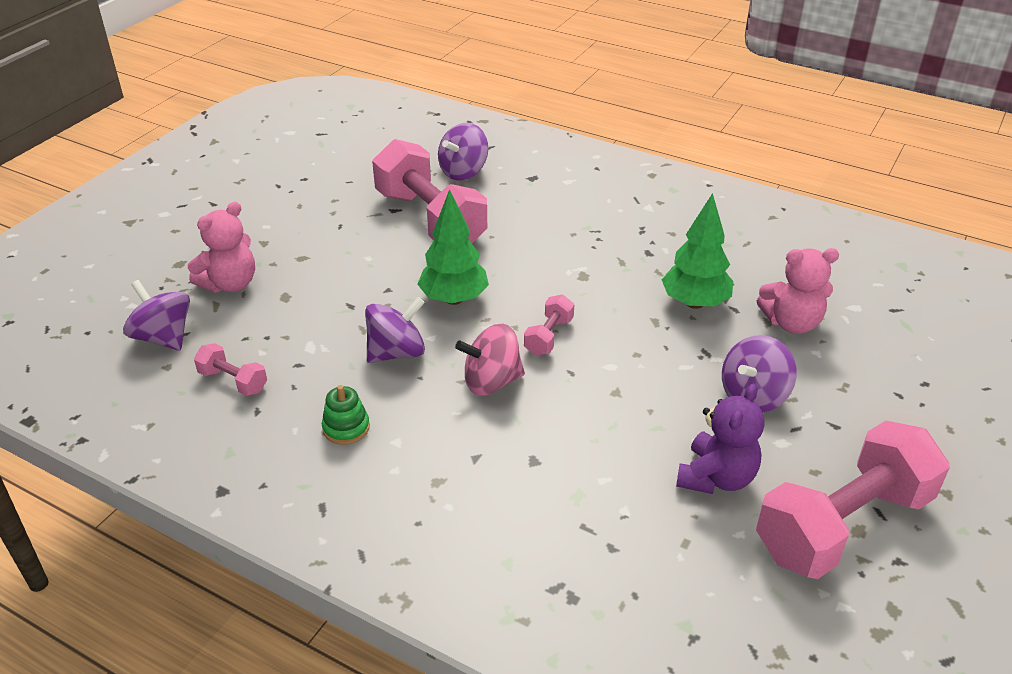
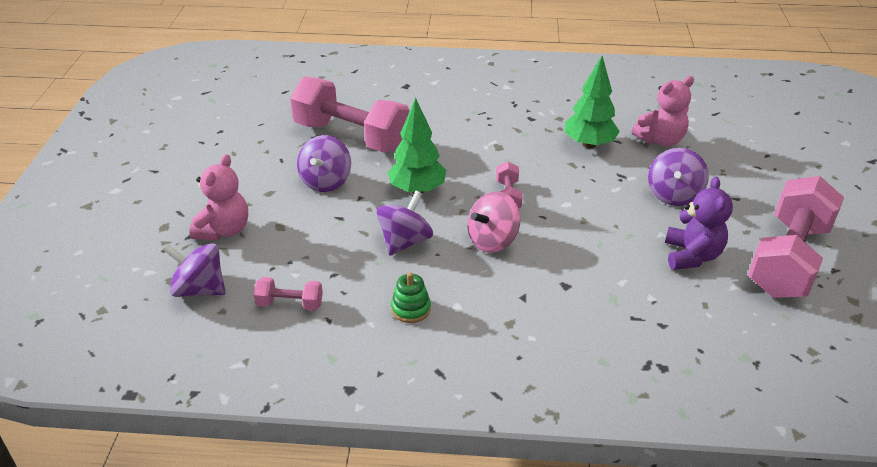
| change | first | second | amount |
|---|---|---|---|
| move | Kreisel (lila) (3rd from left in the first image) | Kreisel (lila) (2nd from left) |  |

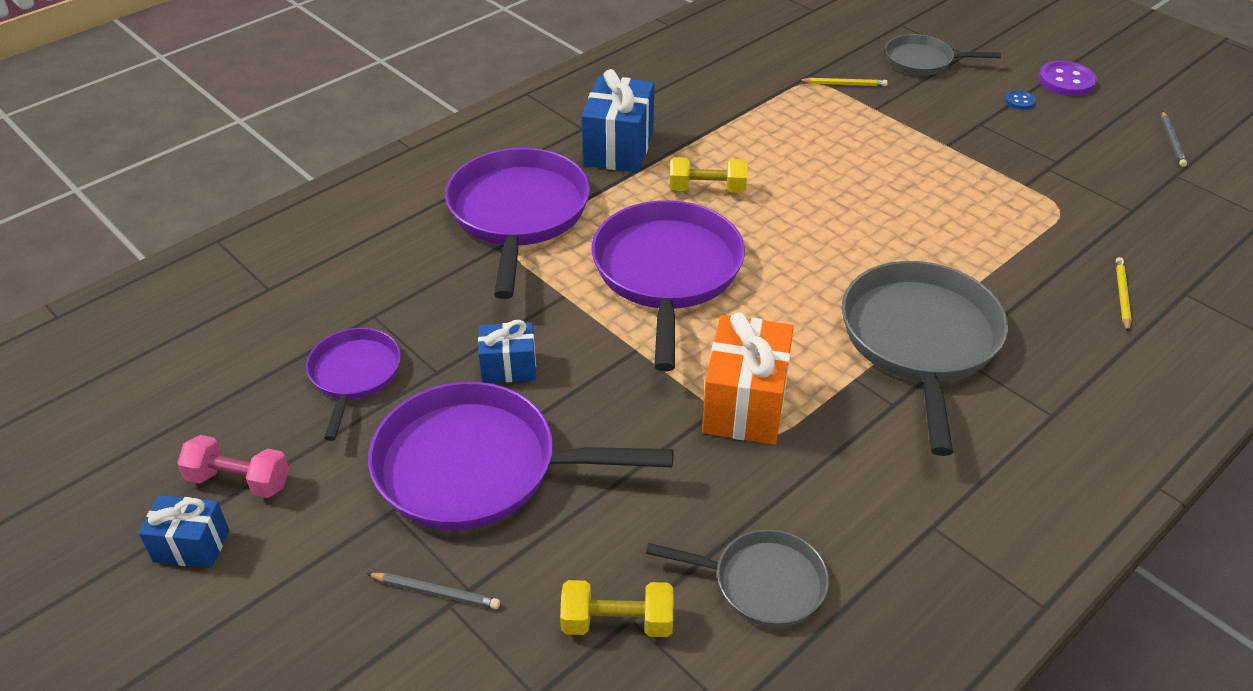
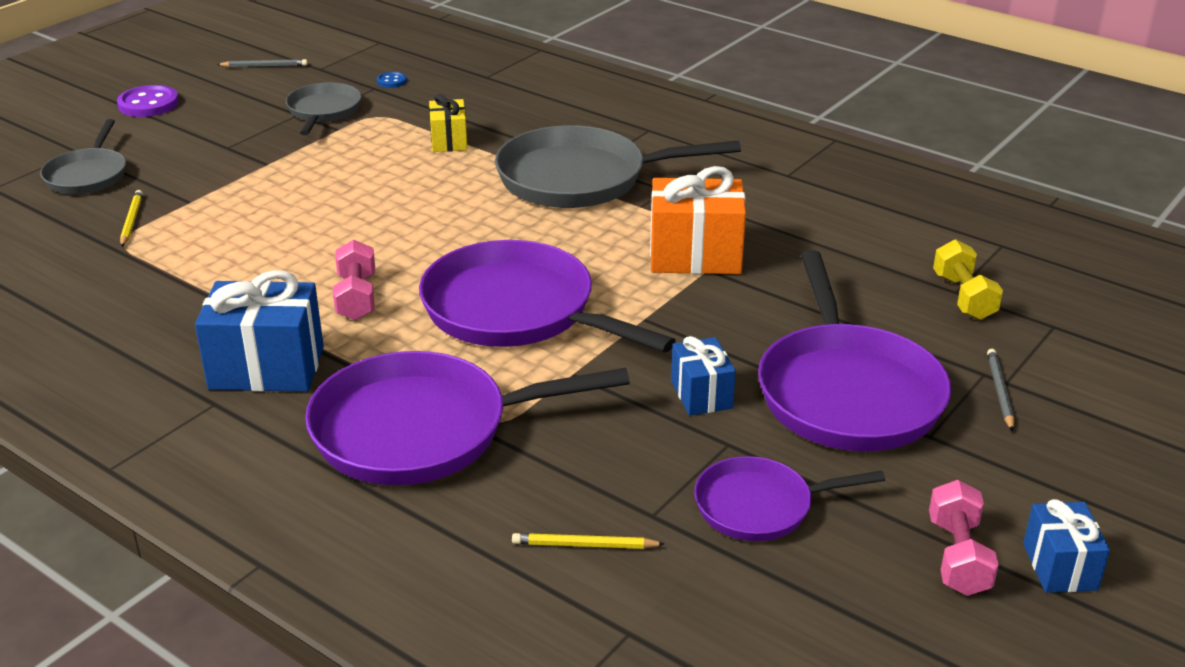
| change | first | second | amount |
|---|---|---|---|
| rotate | Pfanne (lila) (4th from left in the first image) | Pfanne (lila) (2nd from left) | 45 degrees clockwise |
| move | Pfanne (grau) (1st from left in the first image) | Pfanne (grau) (2nd from left) |  |
| recolor | Hantel (gelb) (2nd from left) | Hantel (rosa) (1st from left) |  |
| move | Knopf (blau) |  |  |
| move | Bleistift (gelb) (2nd from left) |  |  |
| insert |  | Geschenk (gelb) |  |

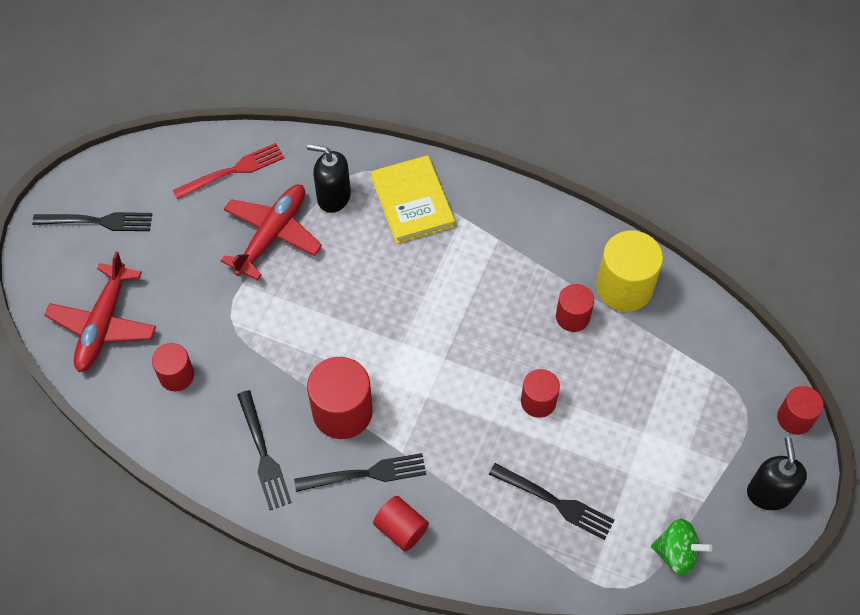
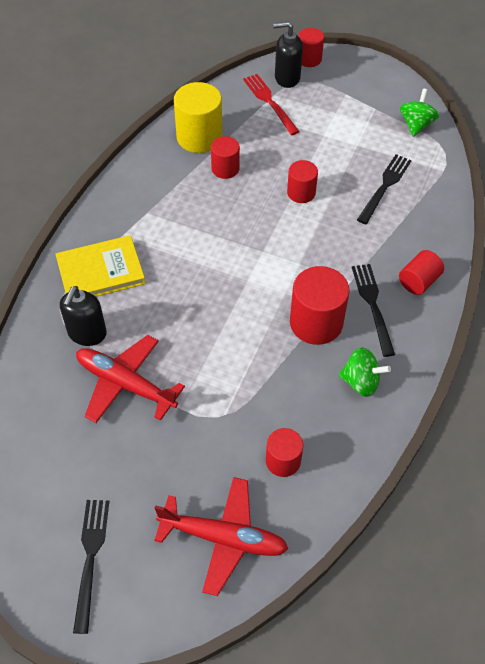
| change | first | second | amount |
|---|---|---|---|
| move | Gabel (rot) |  |  |
| replace | Gabel (schwarz) (2nd from left) | Kreisel (grün) (1st from left) |  |
| move | Seifenspender (schwarz) (2nd from left) |  |  |

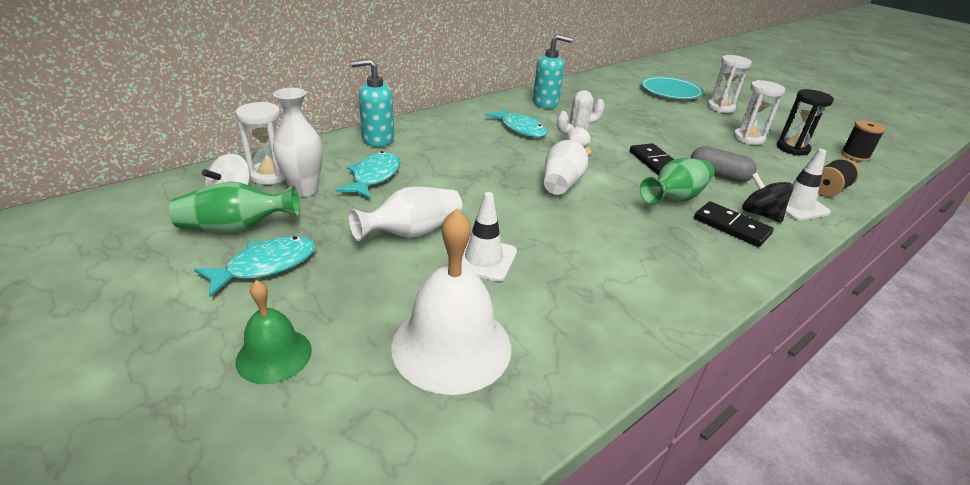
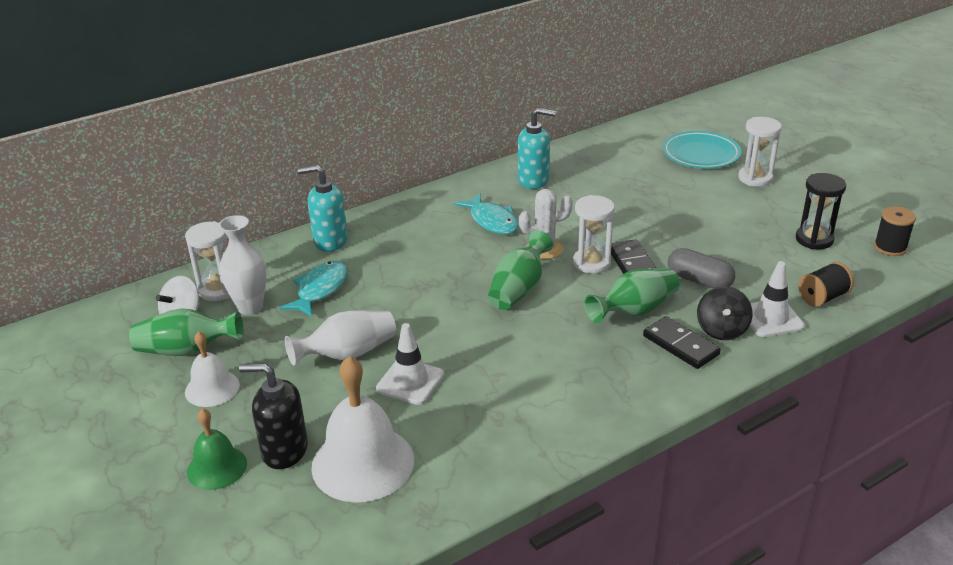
| change | first | second | amount |
|---|---|---|---|
| replace | Fisch (türkis) (1st from left) | Glocke (weiß) (1st from left) |  |
| recolor | Vase (weiß) (3rd from left) | Vase (grün) (2nd from left) |  |
| move | Sanduhr (weiß) (3rd from left in the first image) | Sanduhr (weiß) (2nd from left) |  |
| rotate | Kreisel (schwarz) |  | 135 degrees counterclockwise |
| insert |  | Seifenspender (schwarz) |  |

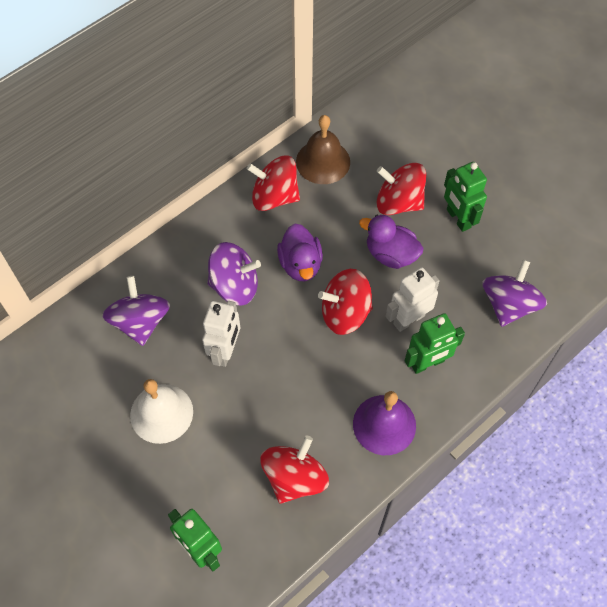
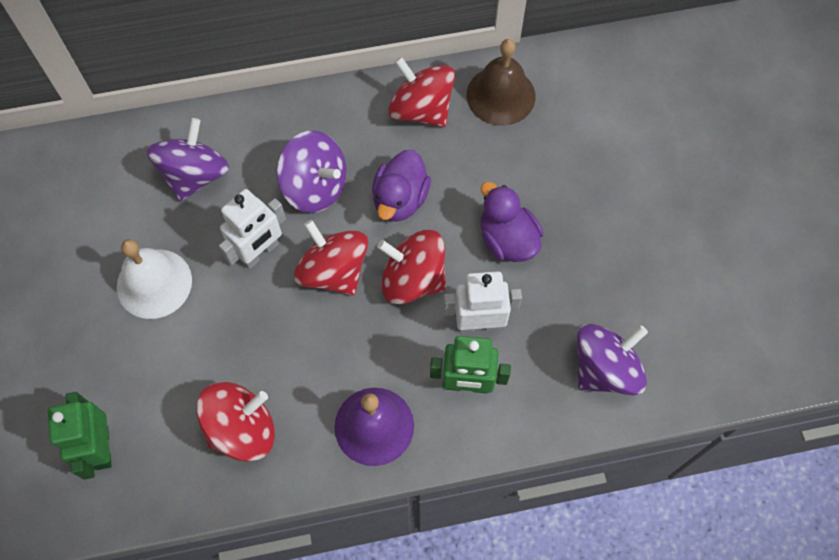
| change | first | second | amount |
|---|---|---|---|
| move | Kreisel (rot) (4th from left in the first image) | Kreisel (rot) (2nd from left) |  |
| delete | Roboter (grün) (3rd from left) |  |  |

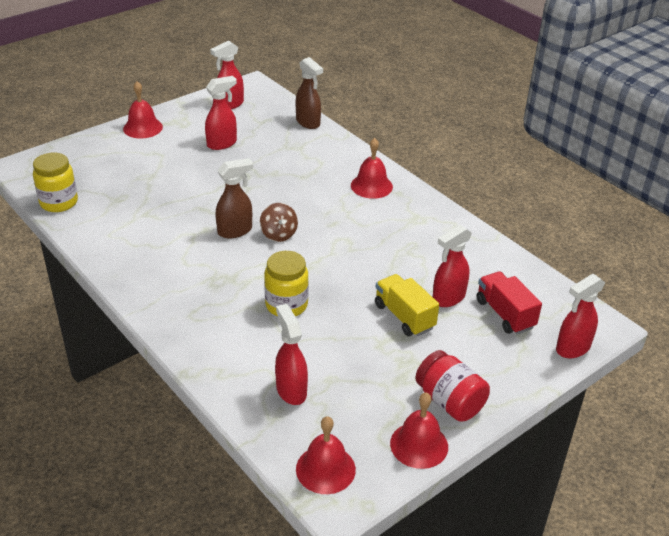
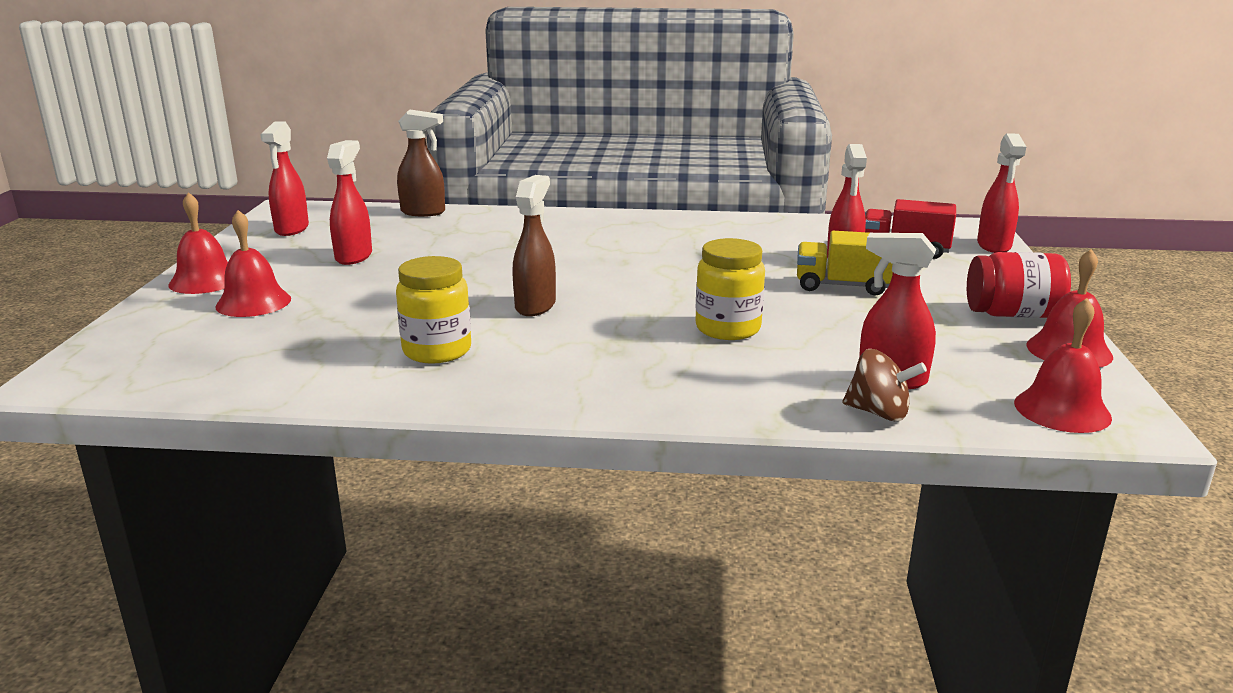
| change | first | second | amount |
|---|---|---|---|
| move | Einmachglas (gelb) (1st from left) |  |  |
| move | Kreisel (braun) |  |  |
| move | Glocke (rot) (3rd from left in the first image) | Glocke (rot) (2nd from left) |  |

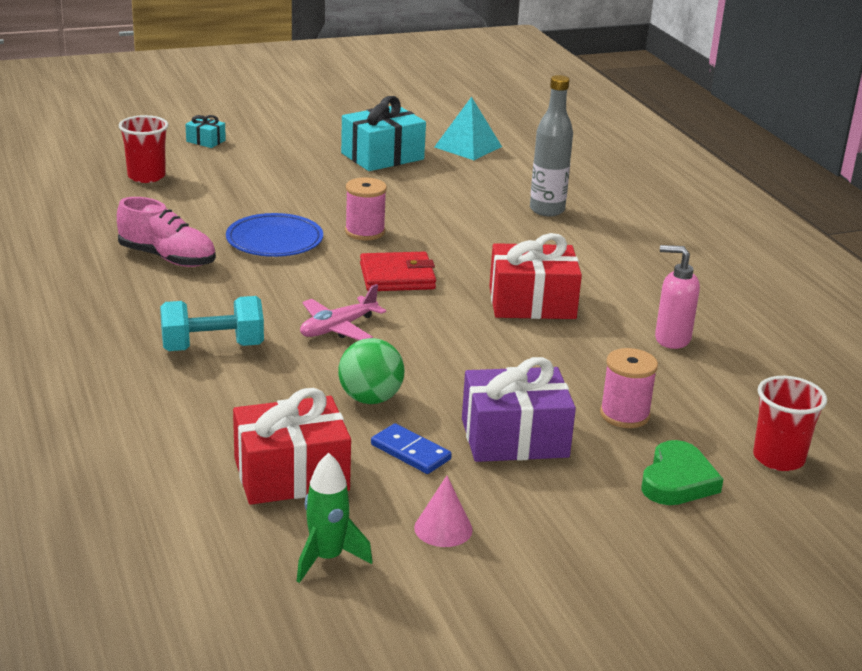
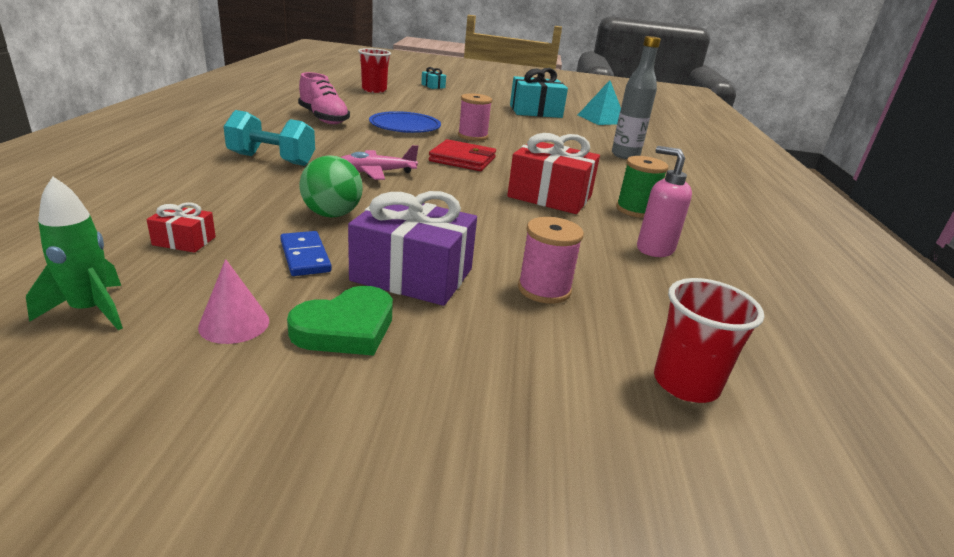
| change | first | second | amount |
|---|---|---|---|
| resize | Geschenk (rot) (1st from left) |  | x0.47 |
| move | Herz (grün) |  |  |
| insert |  | Garnrolle (grün) |  |

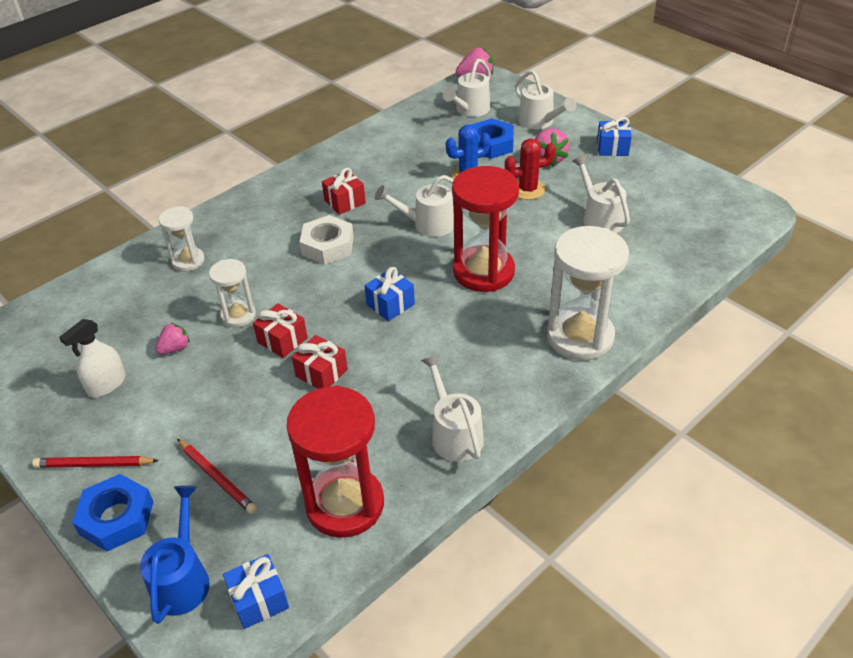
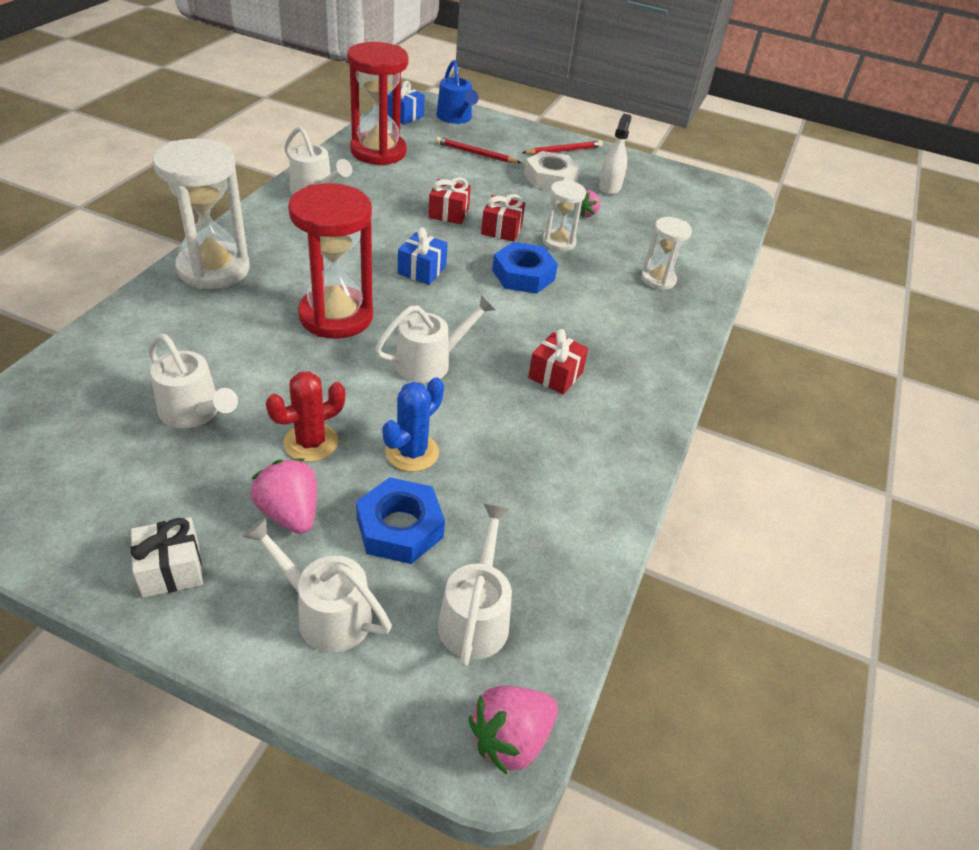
| change | first | second | amount |
|---|---|---|---|
| move | Sechskantmutter (blau) (1st from left in the first image) | Sechskantmutter (blau) (2nd from left) |  |
| move | Sechskantmutter (weiß) |  |  |
| recolor | Geschenk (blau) (3rd from left) | Geschenk (weiß) |  |

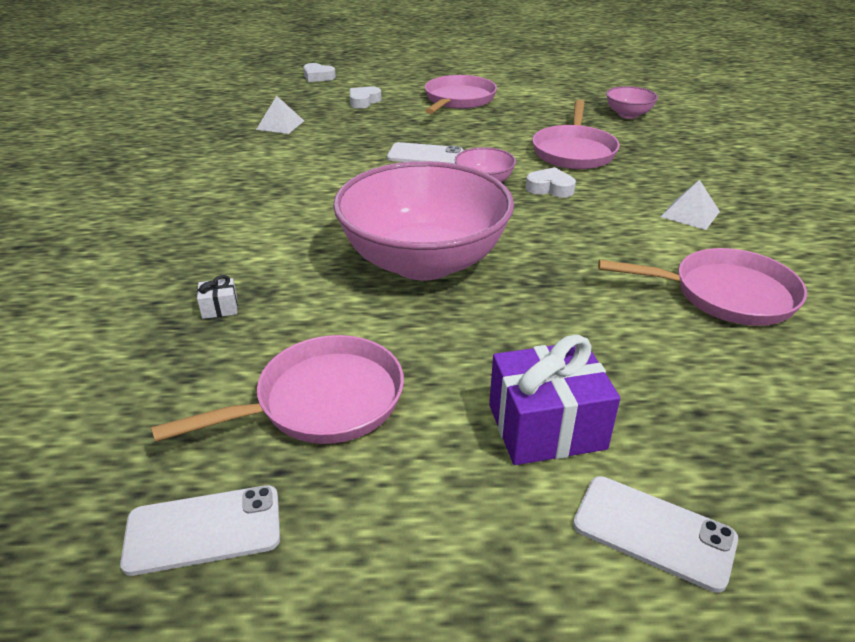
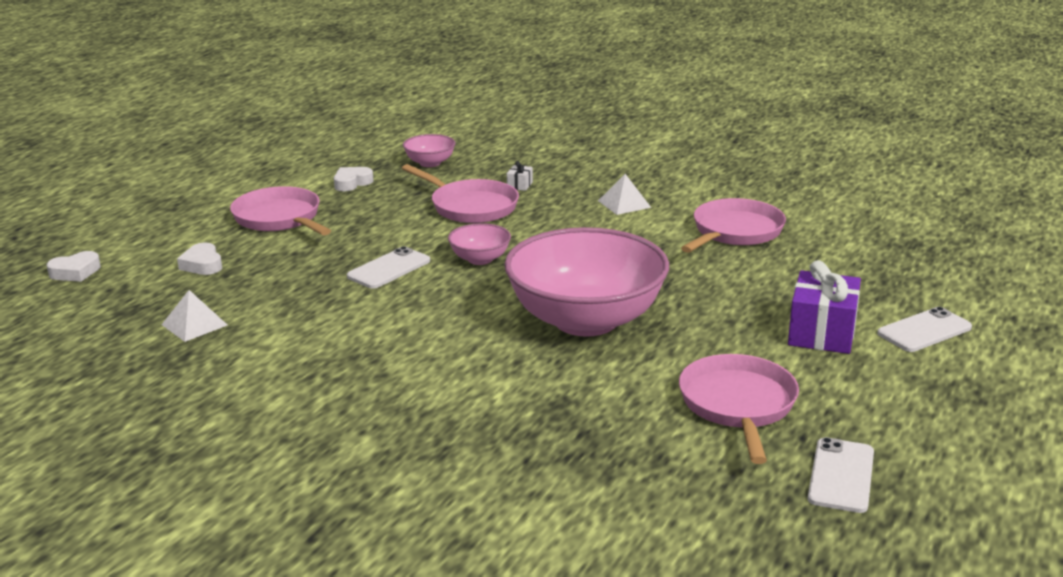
| change | first | second | amount |
|---|---|---|---|
| move | Geschenk (weiß) |  |  |
| move | Herz (weiß) (3rd from left) |  |  |

